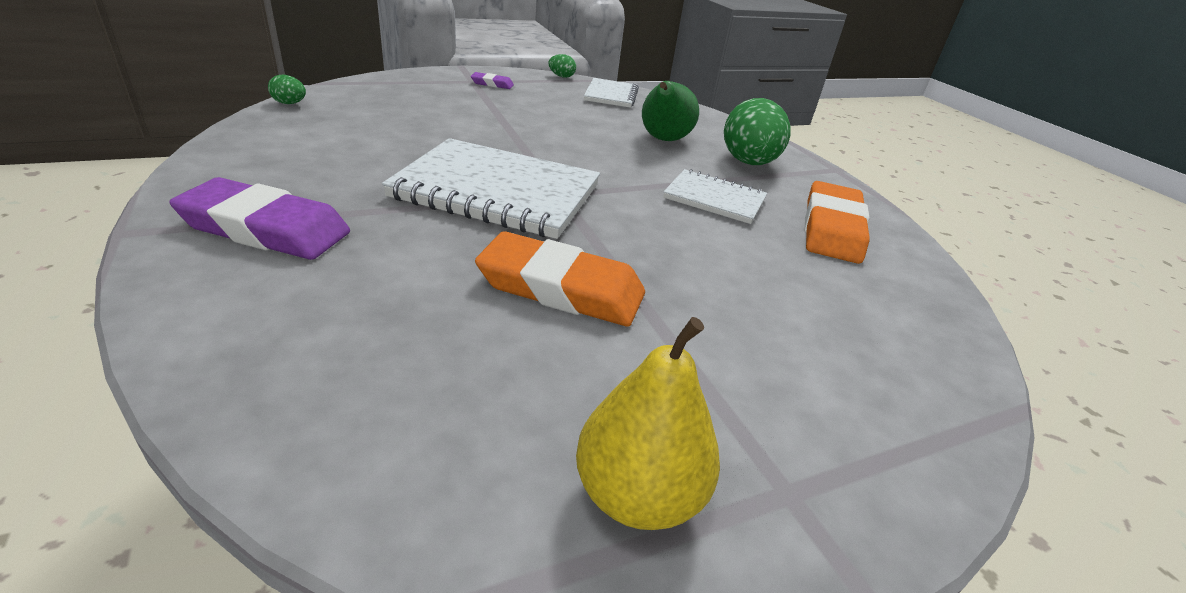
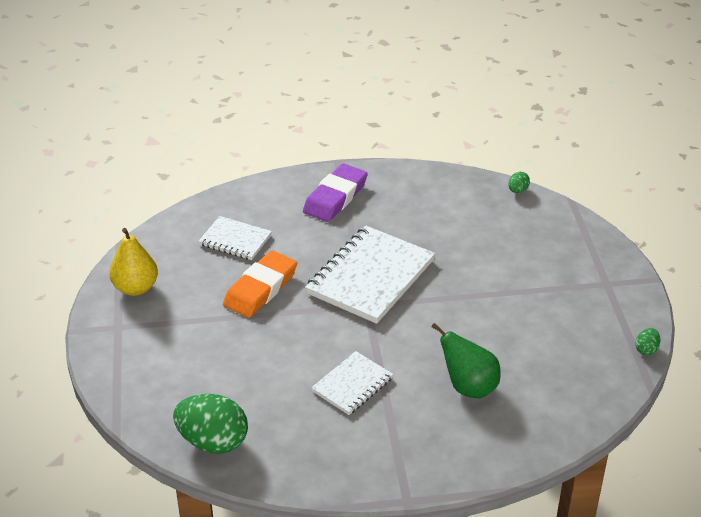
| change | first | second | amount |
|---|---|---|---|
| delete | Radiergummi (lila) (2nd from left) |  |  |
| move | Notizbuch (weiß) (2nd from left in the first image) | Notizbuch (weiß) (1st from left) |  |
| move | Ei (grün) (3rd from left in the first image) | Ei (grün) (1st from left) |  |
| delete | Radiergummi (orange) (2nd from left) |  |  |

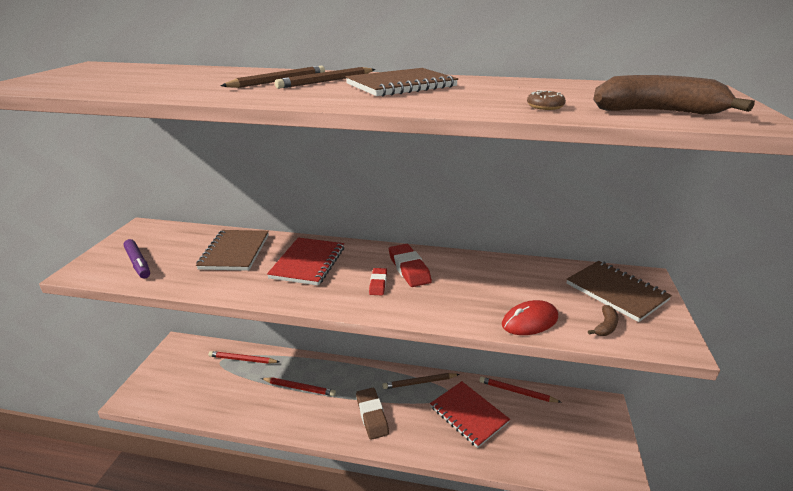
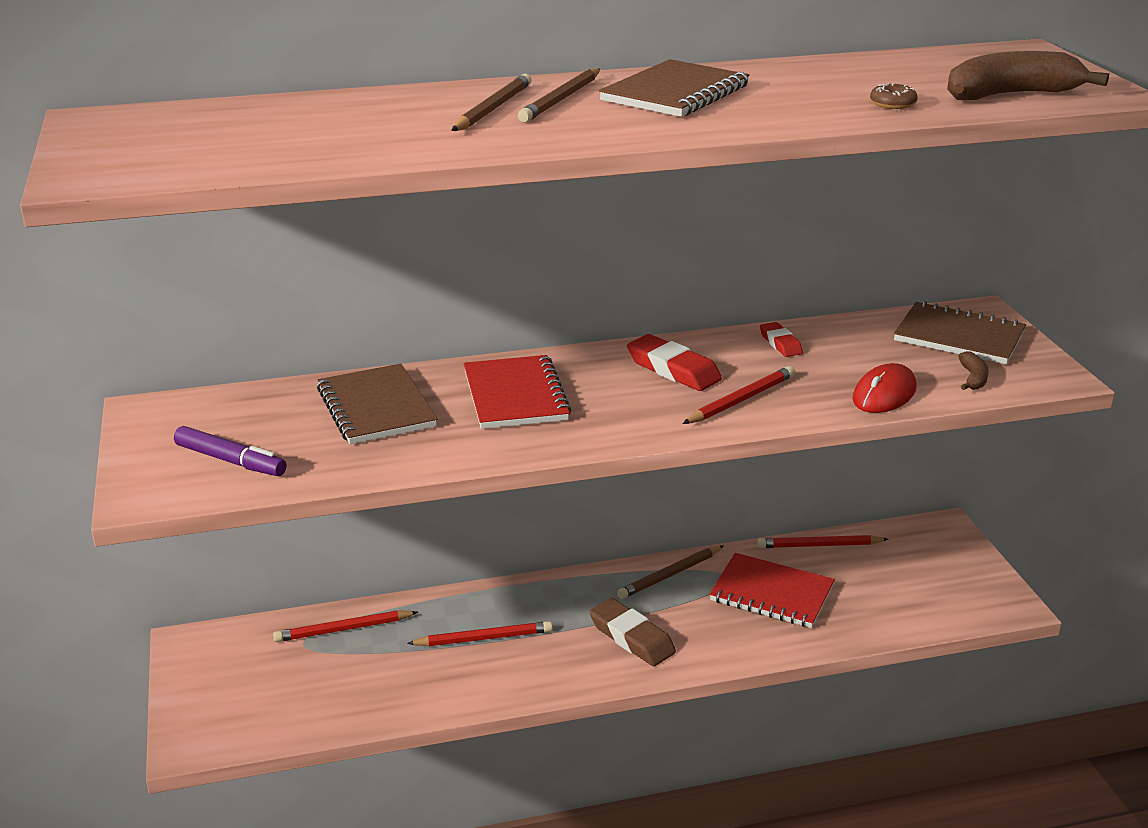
| change | first | second | amount |
|---|---|---|---|
| move | Radiergummi (rot) (1st from left in the first image) | Radiergummi (rot) (2nd from left) |  |
| insert |  | Bleistift (rot) (3rd from left) |  |

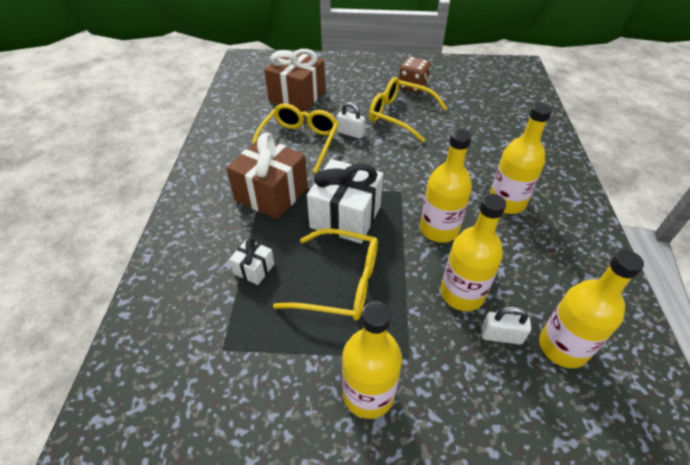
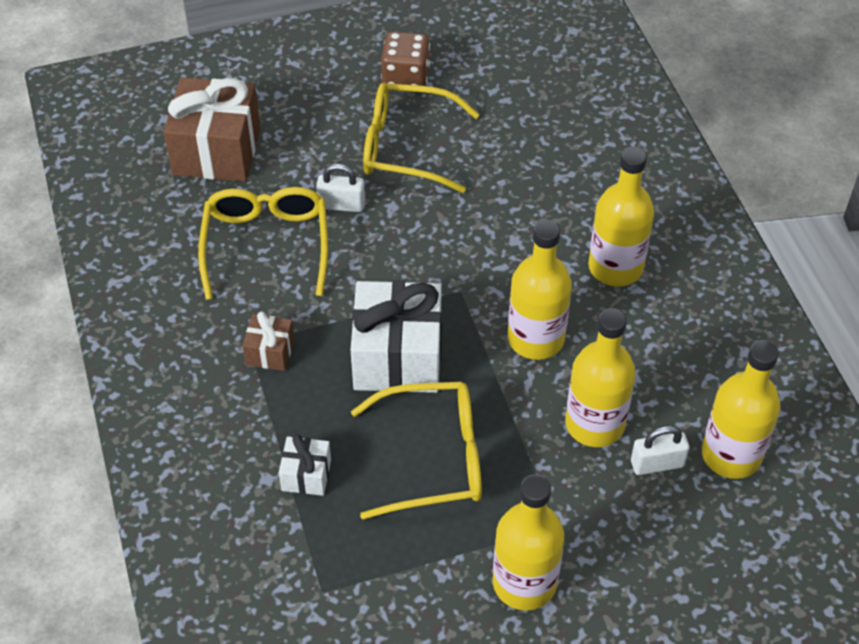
| change | first | second | amount |
|---|---|---|---|
| resize | Geschenk (braun) (1st from left in the first image) | Geschenk (braun) (2nd from left) | x0.48 |

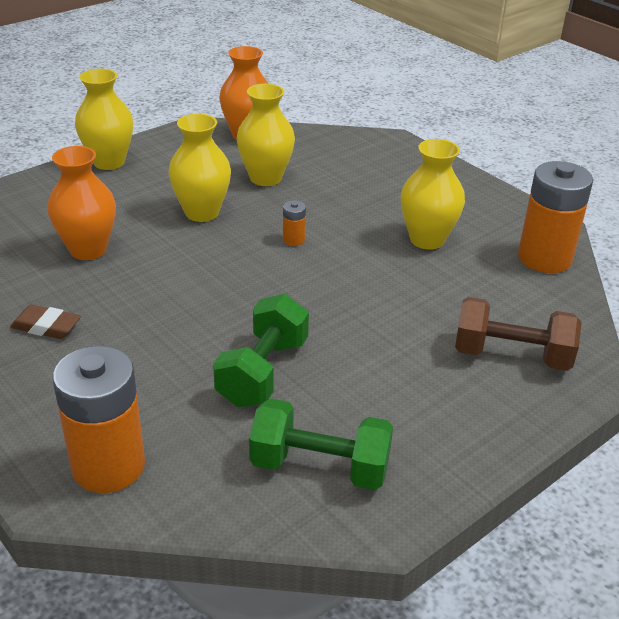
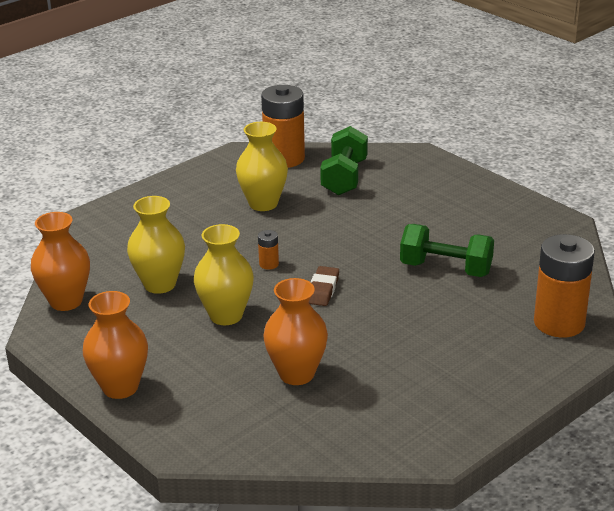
| change | first | second | amount |
|---|---|---|---|
| move | Radiergummi (braun) |  |  |
| recolor | Vase (gelb) (1st from left) | Vase (orange) (2nd from left) |  |
| move | Hantel (grün) (2nd from left in the first image) | Hantel (grün) (1st from left) |  |
| delete | Hantel (braun) |  |  |

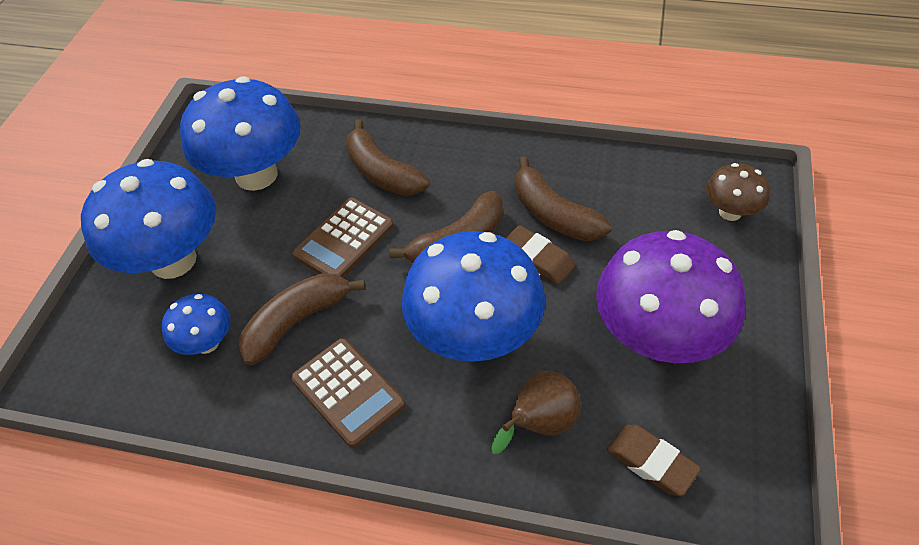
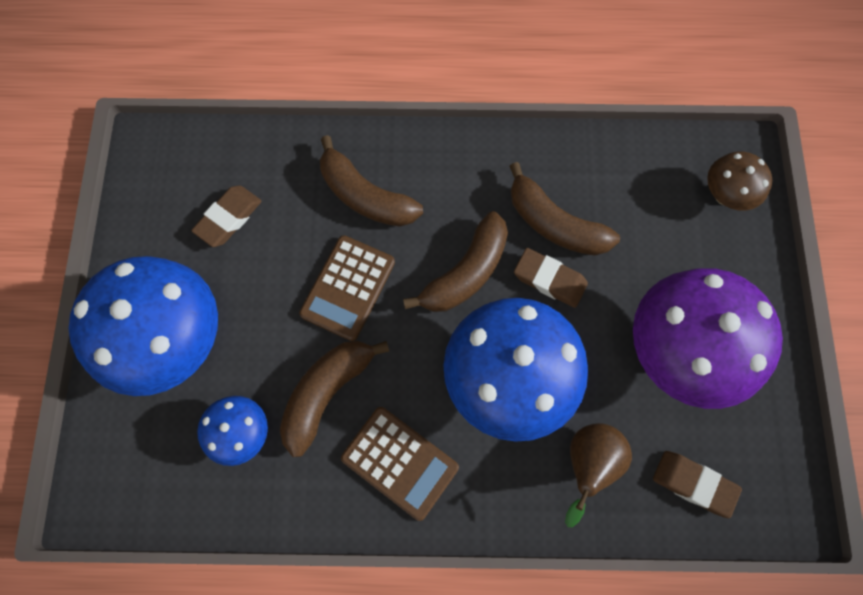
| change | first | second | amount |
|---|---|---|---|
| replace | Pilz (blau) (3rd from left) | Radiergummi (braun) (1st from left) |  |

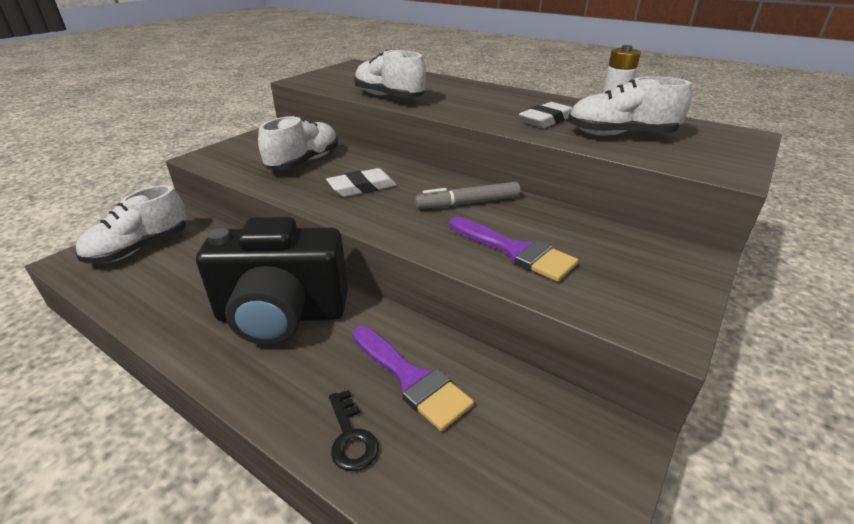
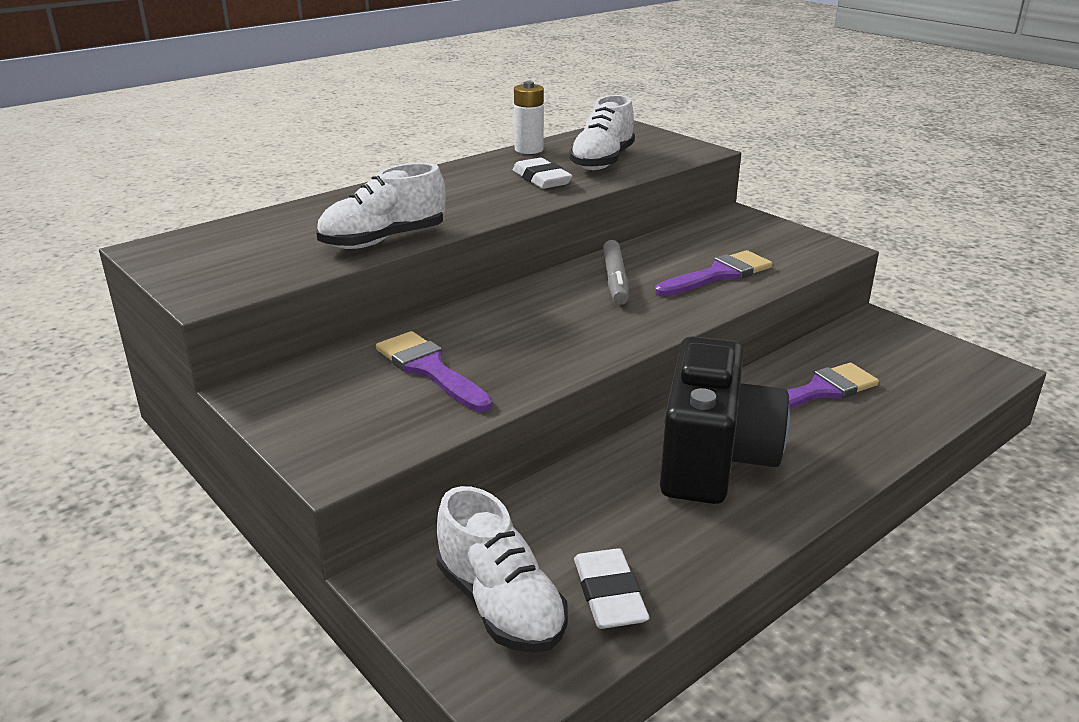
| change | first | second | amount |
|---|---|---|---|
| replace | Schuh (weiß) (2nd from left) | Pinsel (lila) (1st from left) |  |
| move | Radiergummi (weiß) (1st from left in the first image) | Radiergummi (weiß) (2nd from left) |  |
| delete | Schlüssel (schwarz) |  |  |

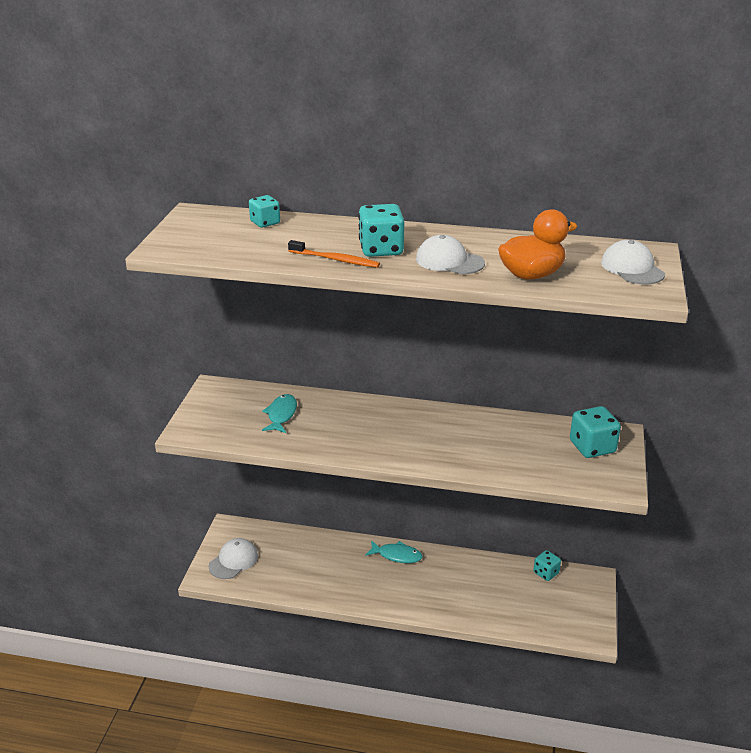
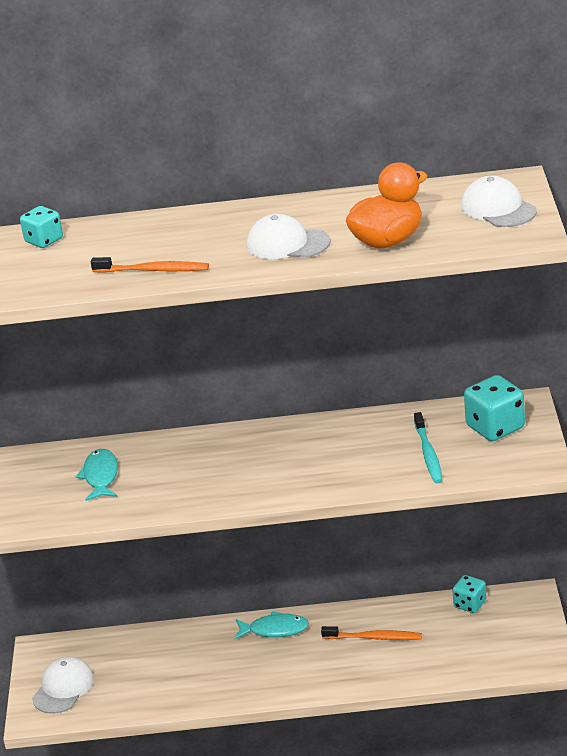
| change | first | second | amount |
|---|---|---|---|
| delete | Spielwürfel (türkis) (2nd from left) |  |  |
| insert |  | Zahnbürste (orange) (2nd from left) |  |
| insert |  | Zahnbürste (türkis) |  |

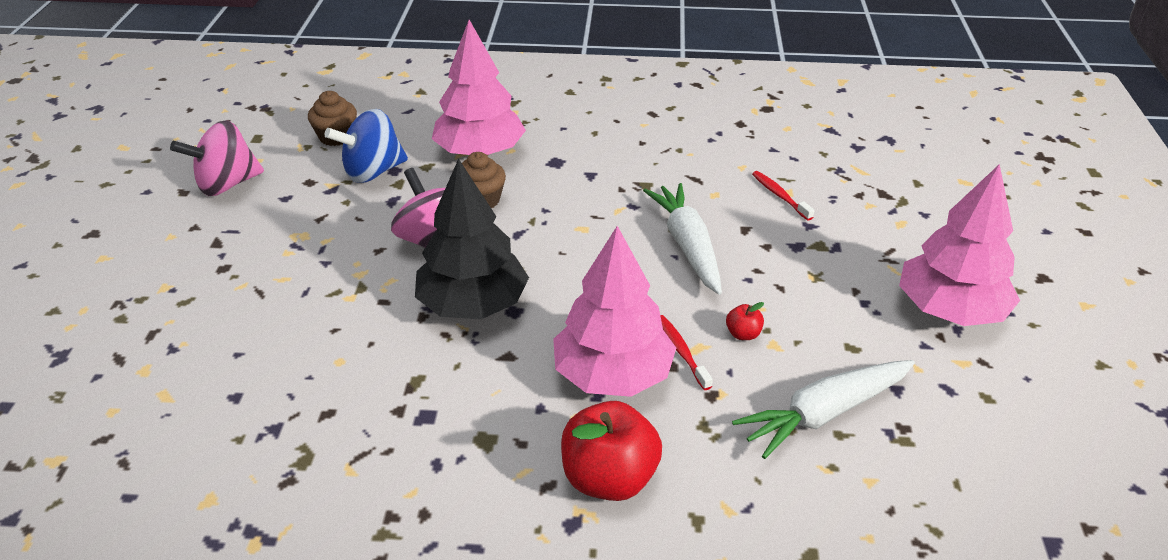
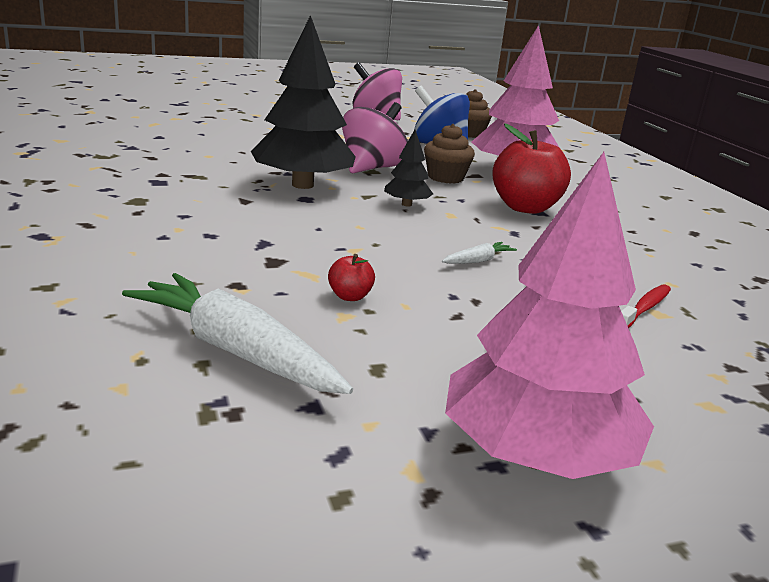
| change | first | second | amount |
|---|---|---|---|
| delete | Baum (rosa) (2nd from left) |  |  |
| move | Apfel (rot) (1st from left in the first image) | Apfel (rot) (2nd from left) |  |
| resize | Karotte (weiß) (1st from left in the first image) | Karotte (weiß) (2nd from left) | x0.43 |
| delete | Zahnbürste (rot) (1st from left) |  |  |
| insert |  | Baum (schwarz) (2nd from left) |  |

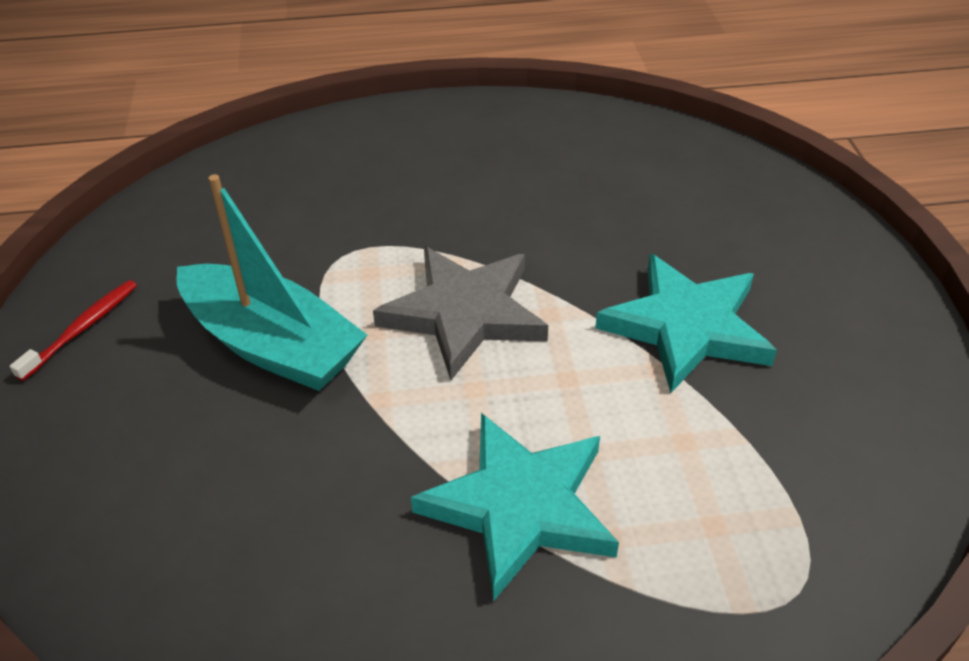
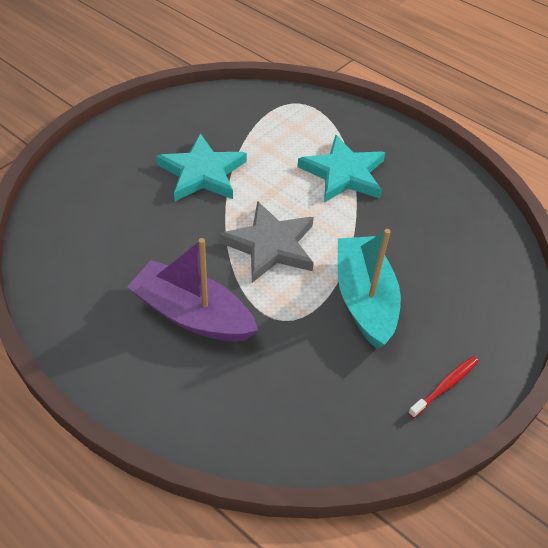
| change | first | second | amount |
|---|---|---|---|
| rotate | Zahnbürste (rot) |  | 150 degrees clockwise |
| insert |  | Boot (lila) |  |

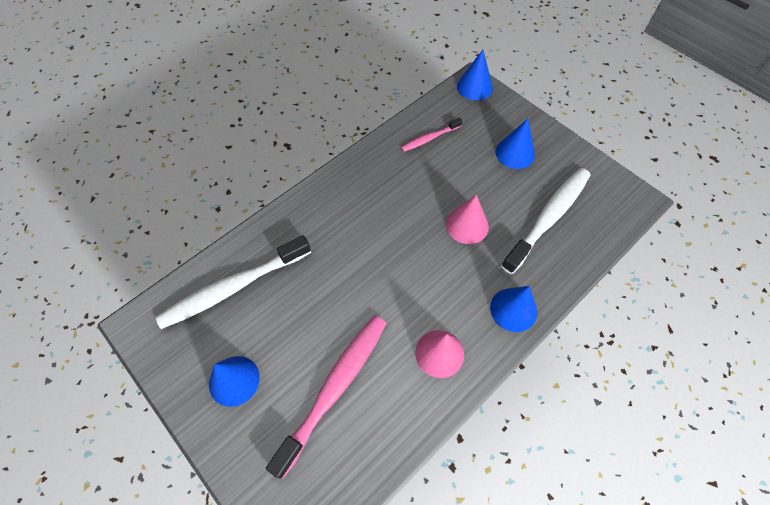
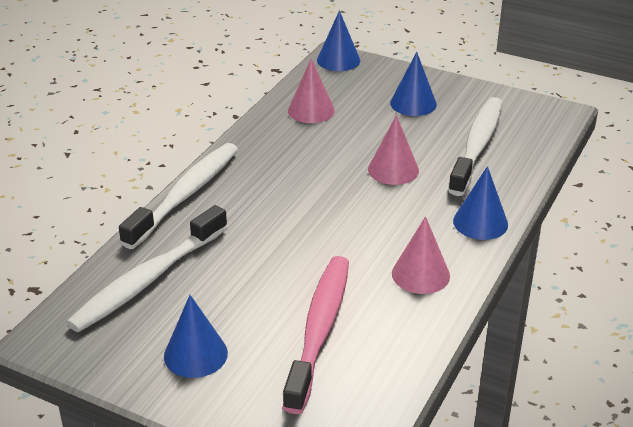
| change | first | second | amount |
|---|---|---|---|
| replace | Zahnbürste (rosa) (2nd from left) | Kegel (rosa) (1st from left) |  |
| insert |  | Zahnbürste (weiß) (2nd from left) |  |

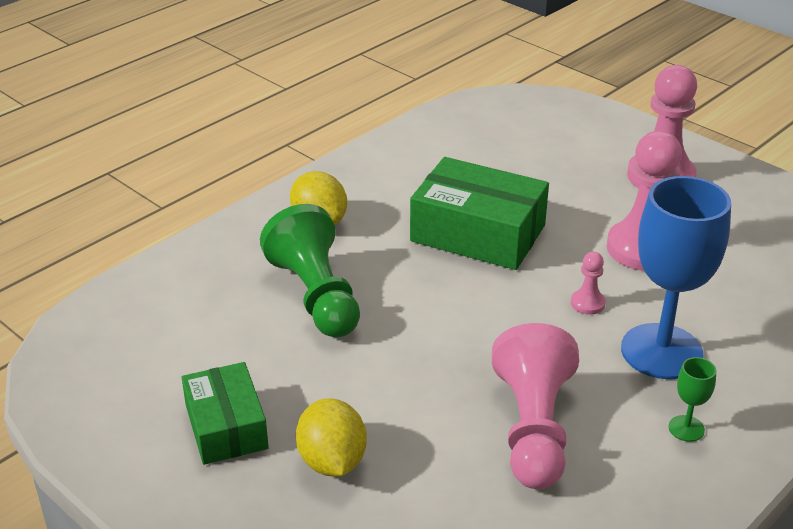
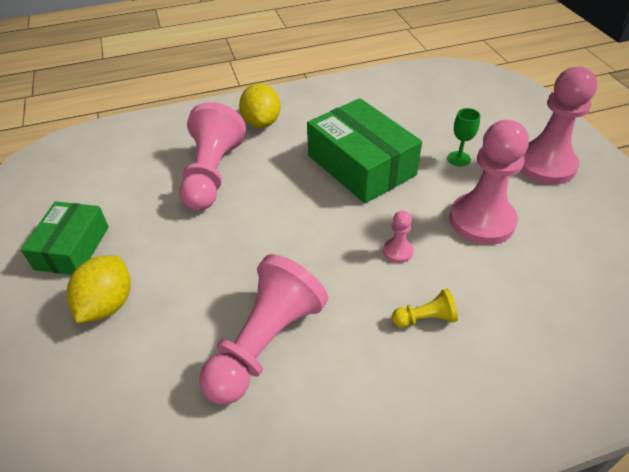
| change | first | second | amount |
|---|---|---|---|
| recolor | Bauer (grün) | Bauer (rosa) (1st from left) |  |
| replace | Kelch (blau) | Bauer (gelb) |  |
| move | Kelch (grün) |  |  |

